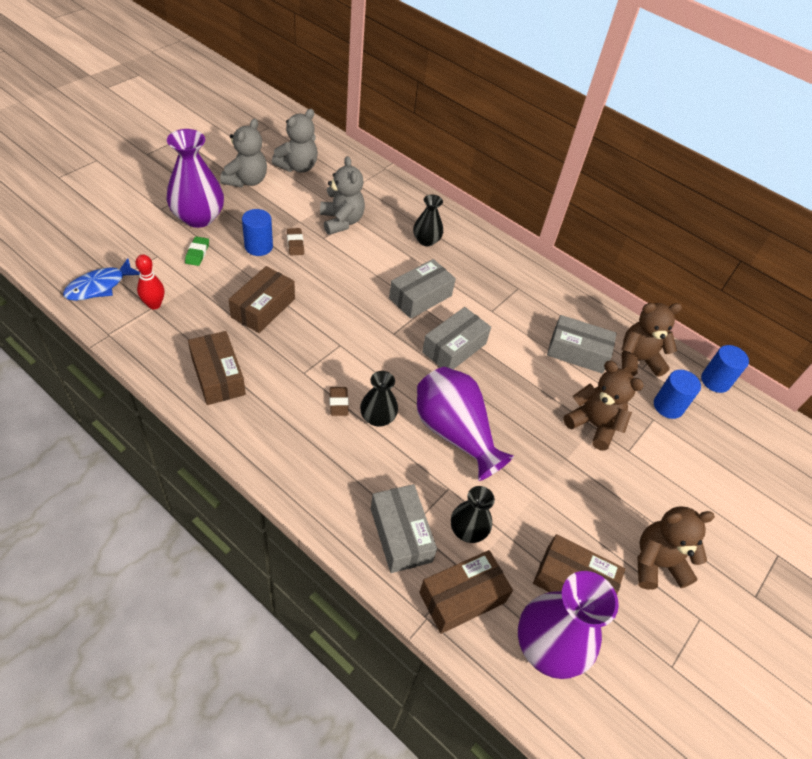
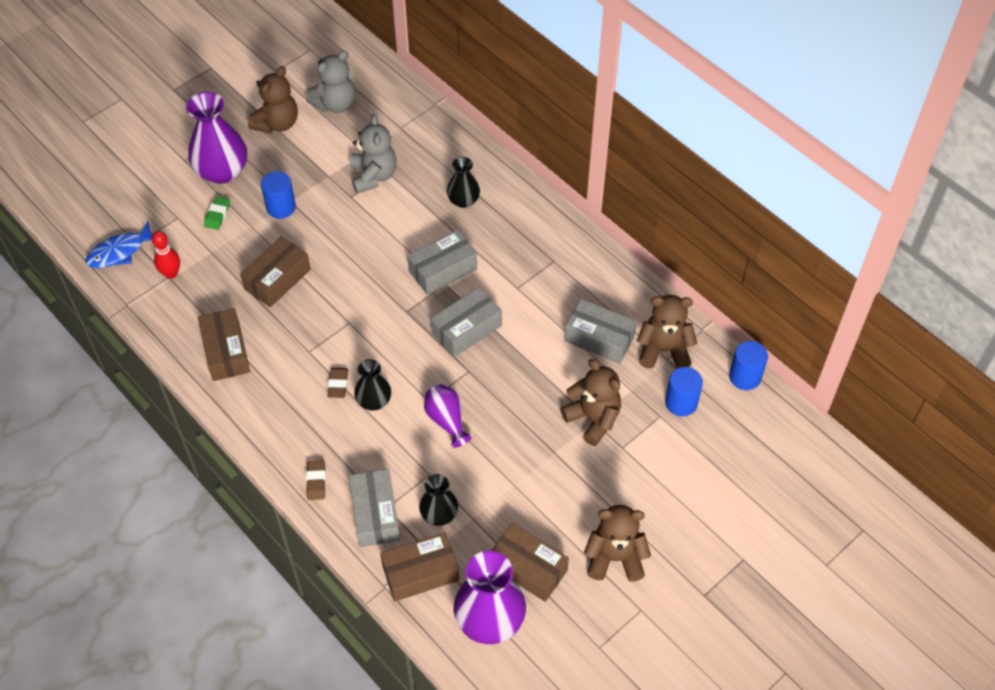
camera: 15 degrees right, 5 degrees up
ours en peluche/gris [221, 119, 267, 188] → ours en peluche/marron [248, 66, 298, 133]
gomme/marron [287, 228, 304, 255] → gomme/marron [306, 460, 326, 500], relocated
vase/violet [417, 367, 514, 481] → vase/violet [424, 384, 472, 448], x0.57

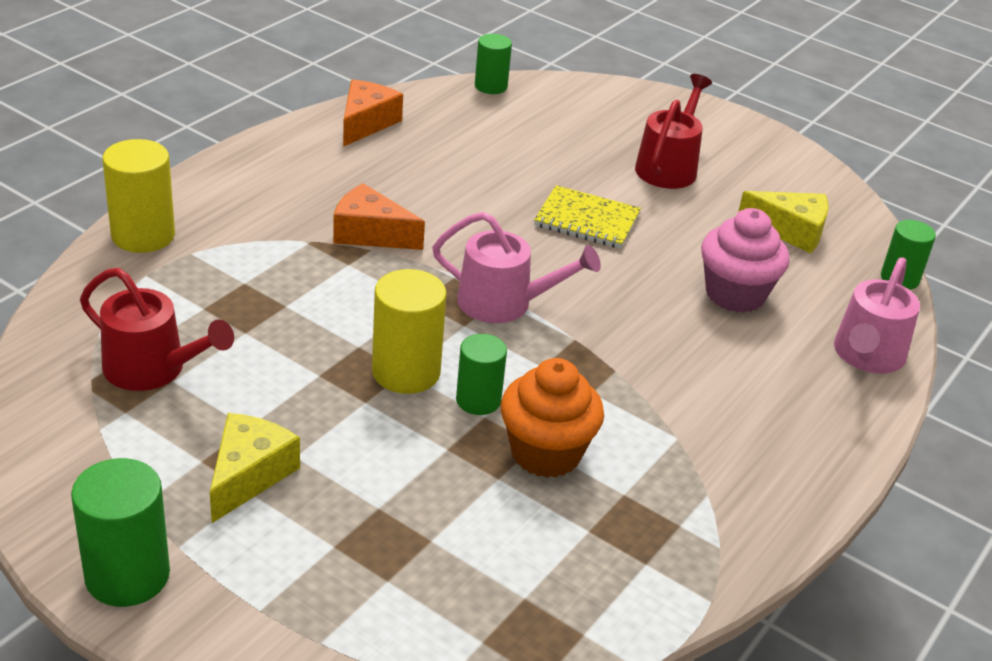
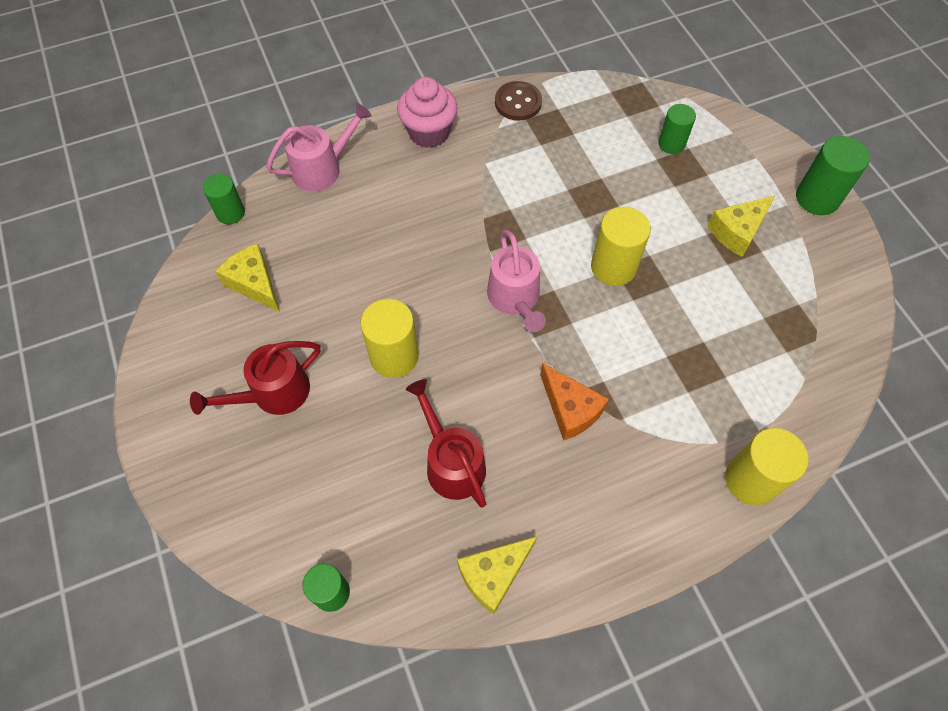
camera: 145 degrees left, 25 degrees up
arrosoir/rouge [80, 268, 234, 391] → arrosoir/rouge [406, 379, 486, 508], relocated
fromage/orange [343, 80, 403, 147] → fromage/jaune [457, 536, 537, 614]
arrosoir/rose [432, 212, 601, 323] → arrosoir/rose [487, 230, 546, 332], 150 degrees counterclockwise
cylindre/vert [456, 334, 507, 415] → cylindre/vert [658, 104, 696, 154], relocated
muffin/orange [501, 358, 604, 478] → -
carnet/jaune [534, 185, 641, 249] → cylindre/jaune [360, 299, 419, 378]
muffin/rose [701, 208, 790, 313] → muffin/rose [397, 77, 457, 148], relocated
- → bouton/marron [495, 81, 542, 121]

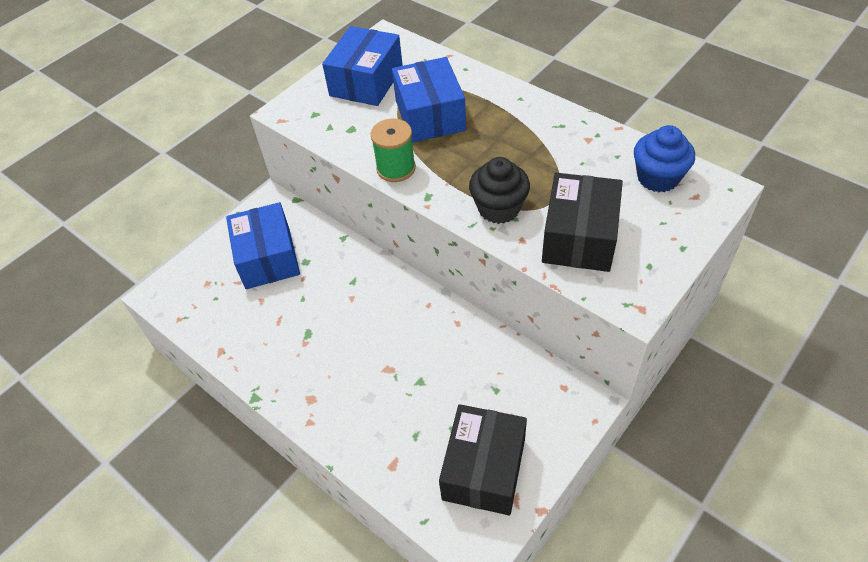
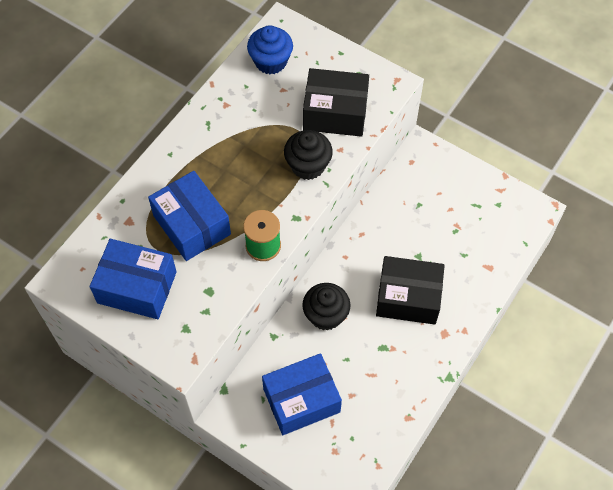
camera: 100 degrees left, 10 degrees up
boîte/bleu [392, 57, 466, 143] → boîte/bleu [148, 171, 231, 261], 75 degrees clockwise
boîte/noir [439, 404, 527, 515] → boîte/noir [376, 256, 445, 325], relocated
- → muffin/noir [302, 283, 350, 331]

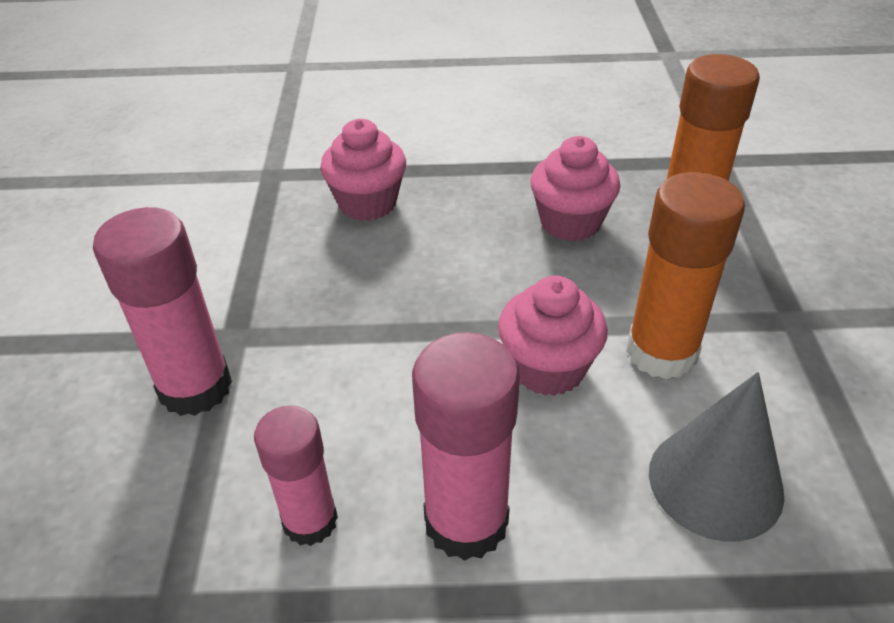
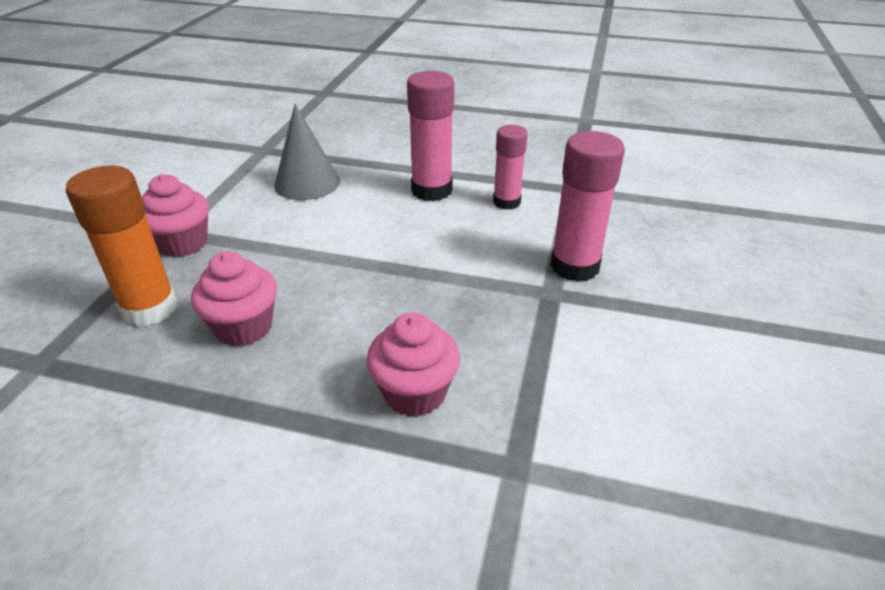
camera: 165 degrees left, 5 degrees down
muffin/rose [498, 275, 608, 396] → muffin/rose [142, 174, 209, 257], relocated
bâton de colle/orange [626, 172, 745, 380] → -

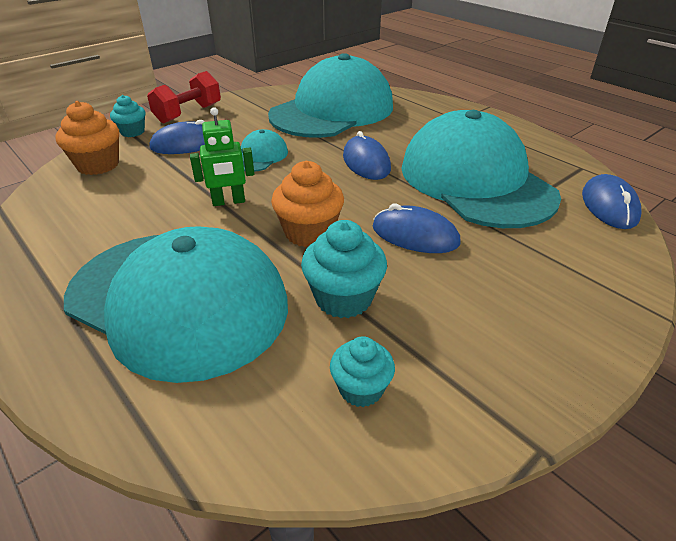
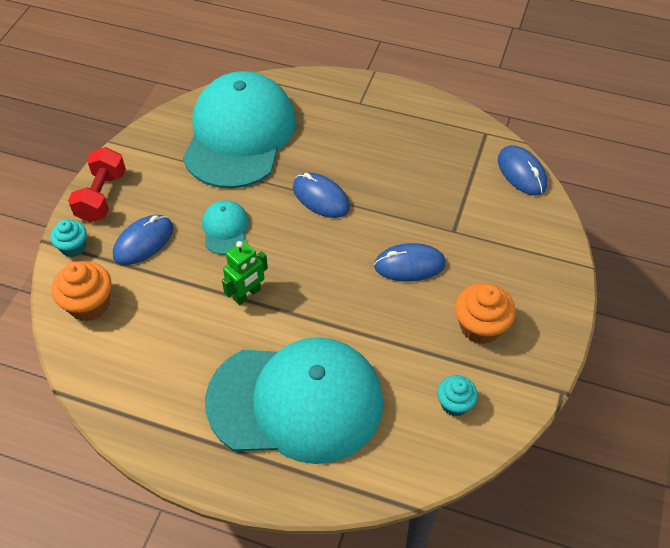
camera: 30 degrees left, 15 degrees up
muffin/orange [271, 161, 344, 247] → muffin/orange [455, 283, 516, 344], relocated
muffin/turquoise [301, 220, 387, 318] → -
casquette/turquoise [401, 110, 561, 228] → -

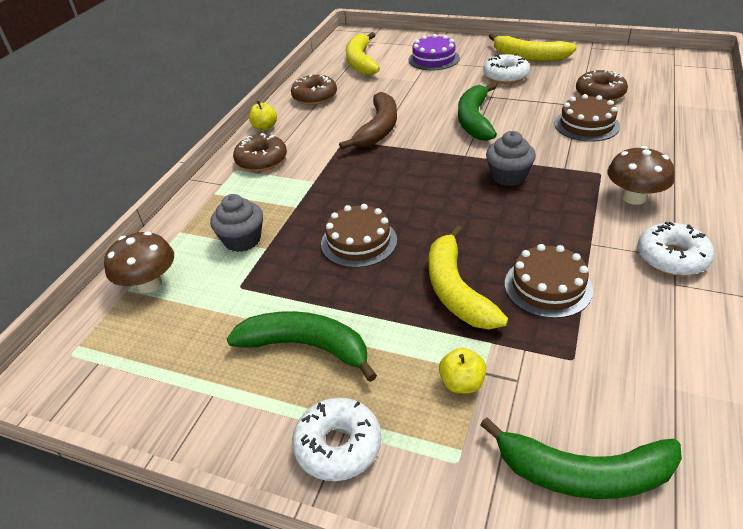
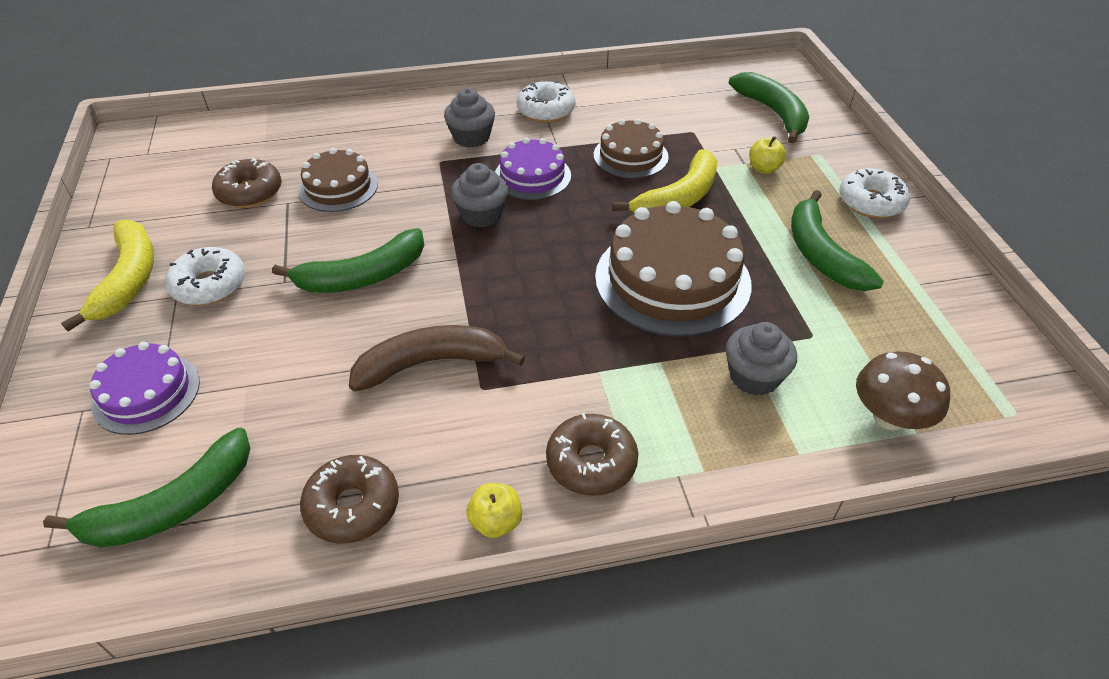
camera: 125 degrees left, 5 degrees up
gâteau/marron [321, 204, 397, 268] → gâteau/marron [595, 201, 752, 337], x1.75
banane/jaune [346, 32, 380, 75] → banane/vert [43, 428, 250, 548]
champignon/marron [608, 146, 675, 205] → muffin/gris [444, 88, 495, 148]
- → gâteau/violet [495, 137, 571, 200]

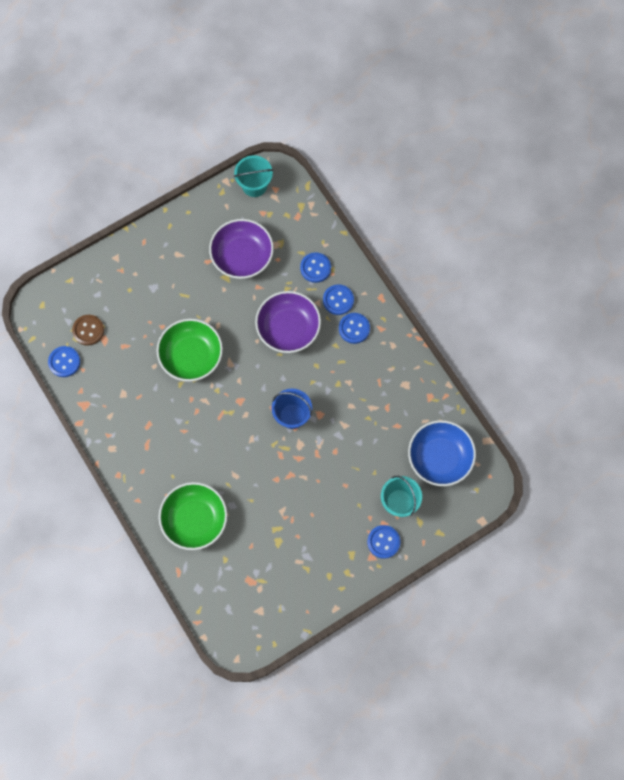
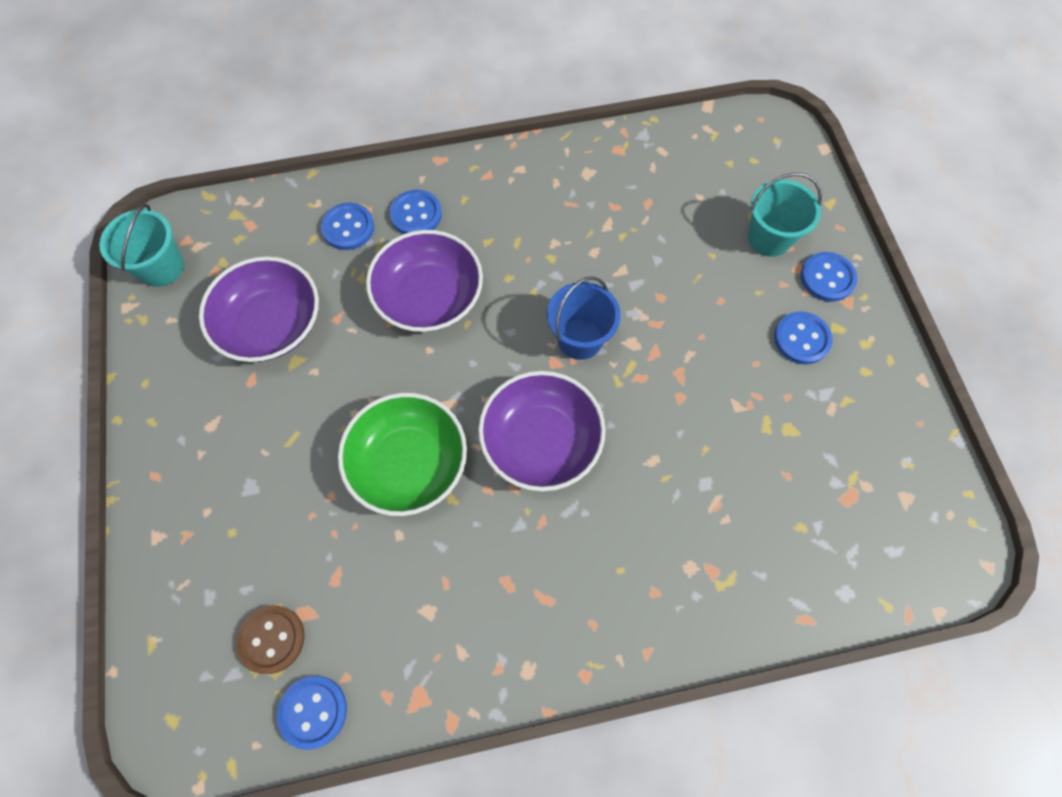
camera: 70 degrees left, 5 degrees down
bol/vert [158, 482, 228, 550] → -
bouton/bleu [339, 313, 370, 344] → bouton/bleu [774, 311, 833, 365], relocated
bol/bleu [408, 420, 476, 486] → -
- → bol/violet [478, 371, 606, 491]

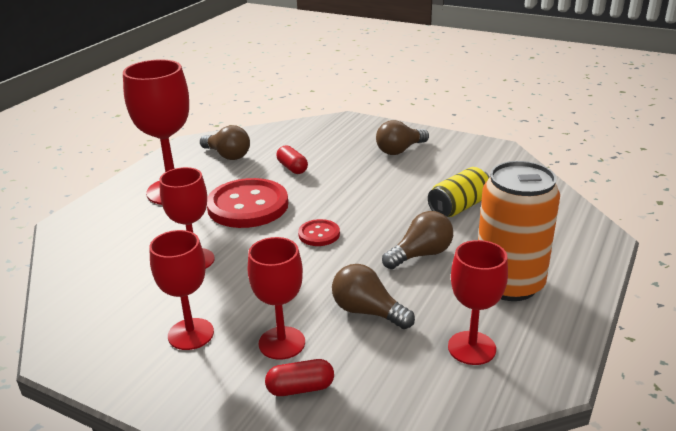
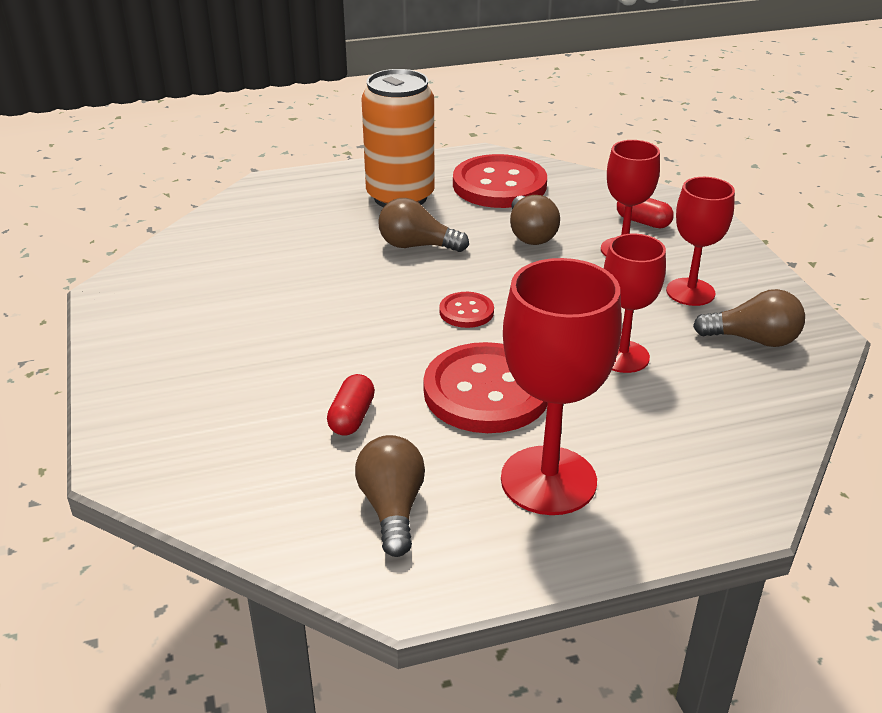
camera: 135 degrees left, 5 degrees up
ampoule/marron [376, 120, 429, 155] → ampoule/marron [693, 289, 805, 347], relocated
canette/jaune [428, 167, 490, 217] → -
verre à pied/rouge [448, 240, 508, 365] → bouton/rouge [453, 154, 547, 208]

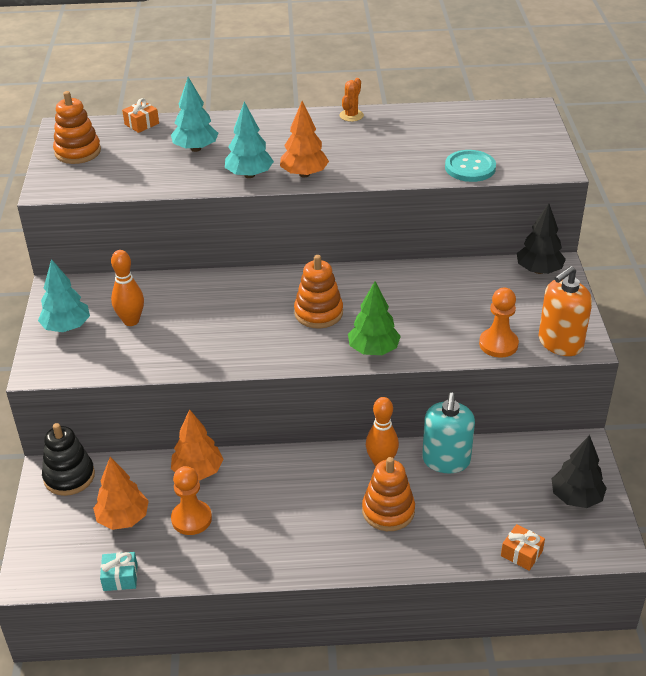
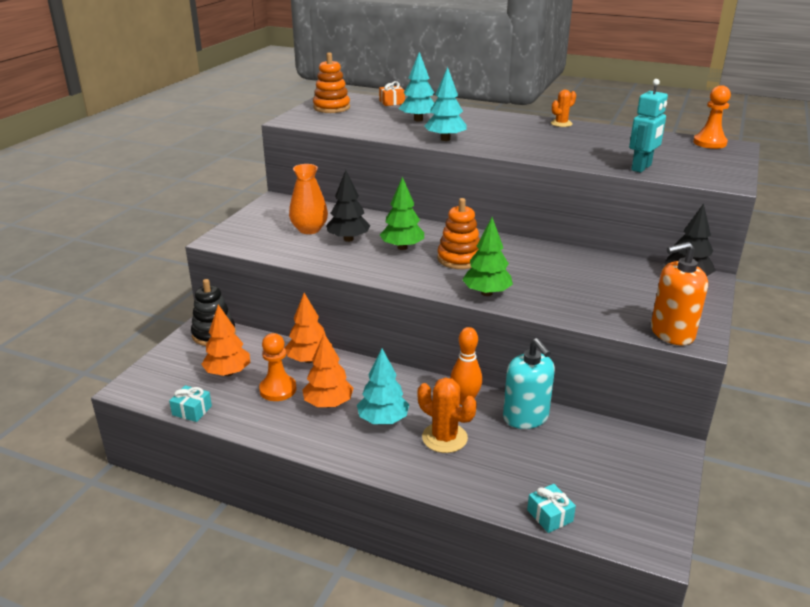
camera: 25 degrees right, 10 degrees down
arbre/turquoise [38, 259, 90, 332] → arbre/turquoise [357, 349, 409, 424], relocated
quille/orange [111, 250, 144, 326] → vase/orange [289, 164, 328, 234]
arbre/orange [280, 101, 329, 177] → arbre/orange [302, 333, 354, 408], relocated
jouet à empiler/orange [362, 457, 415, 531] → cactus/orange [418, 378, 477, 453]
distributeur de savon/turquoise [422, 393, 475, 473] → distributeur de savon/turquoise [503, 338, 555, 429], 60 degrees counterclockwise
bouton/turquoise [445, 150, 496, 182] → robot/turquoise [629, 79, 668, 173]
pion/orange [479, 288, 519, 358] → pion/orange [693, 85, 731, 149], relocated
cadeau/orange [501, 524, 545, 571] → cadeau/turquoise [527, 484, 576, 533]
arbre/noir [552, 435, 607, 508] → arbre/noir [326, 170, 370, 242], relocated
- → arbre/vert [380, 177, 424, 250]

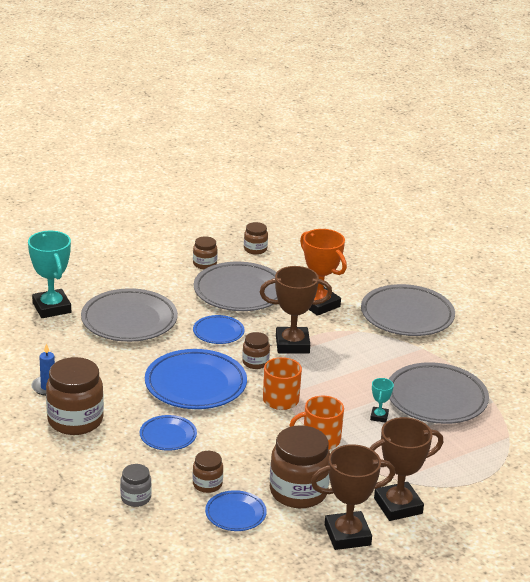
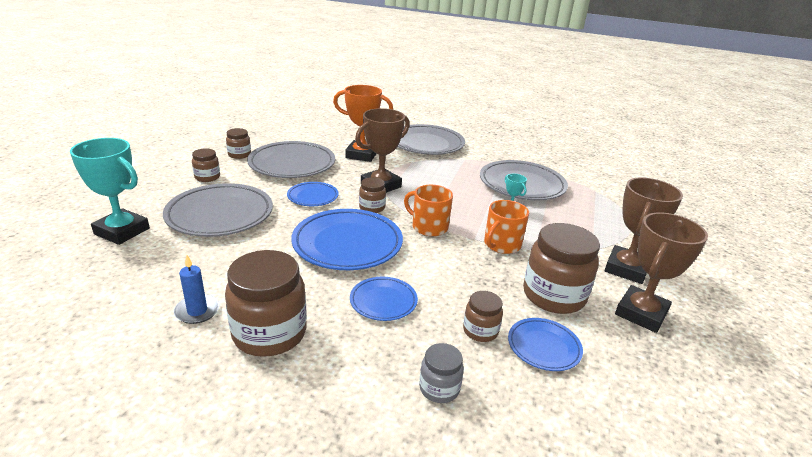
camera: 40 degrees left, 0 degrees up
bocal/marron [244, 222, 268, 255] → bocal/marron [192, 148, 220, 182], relocated

